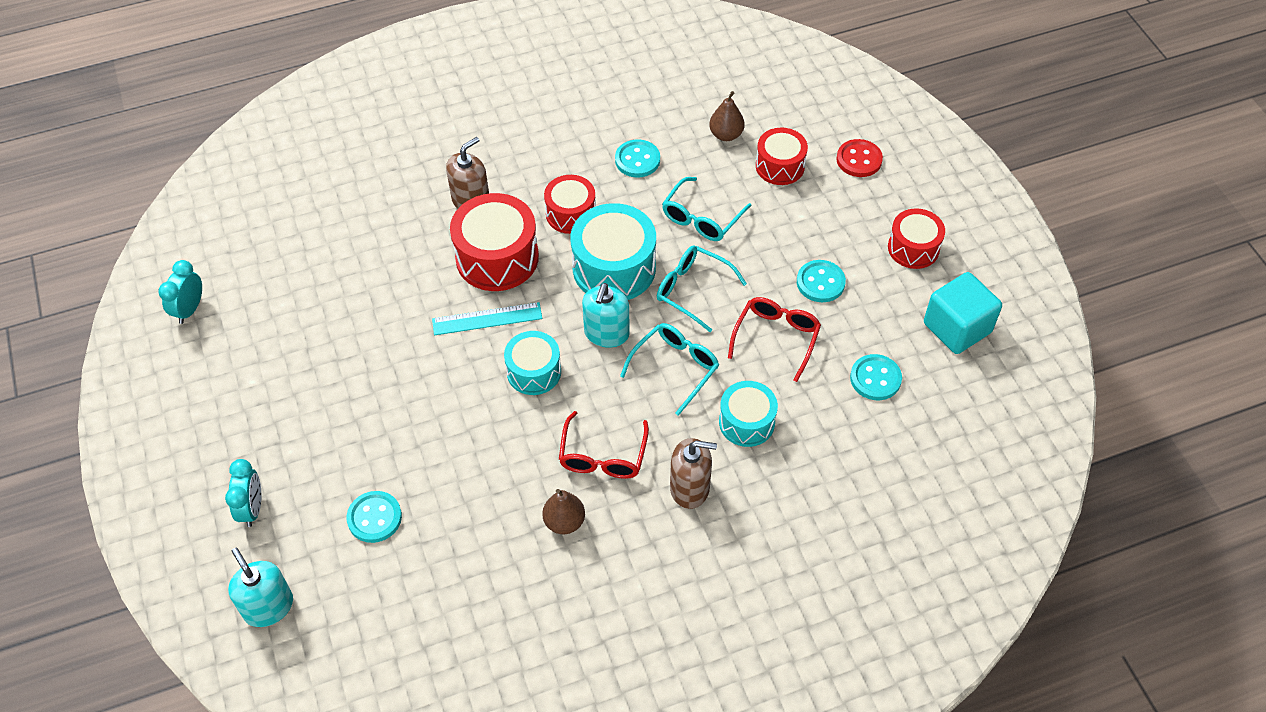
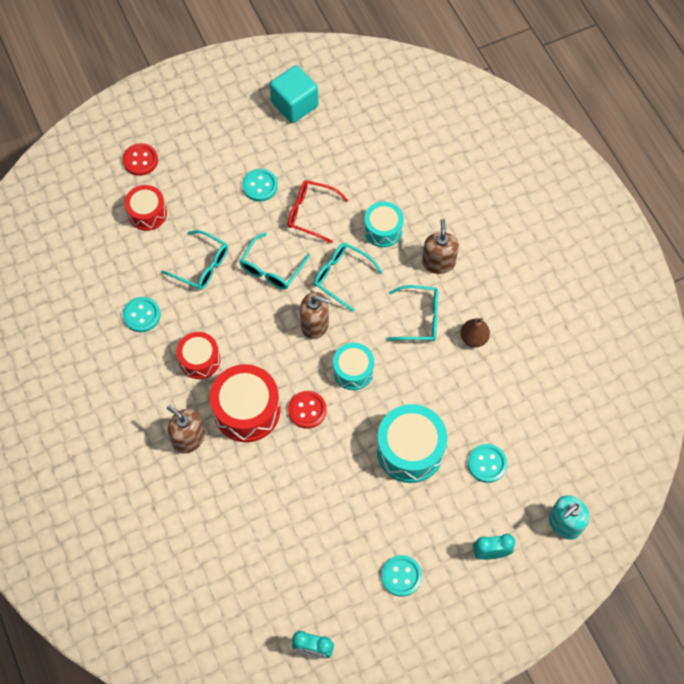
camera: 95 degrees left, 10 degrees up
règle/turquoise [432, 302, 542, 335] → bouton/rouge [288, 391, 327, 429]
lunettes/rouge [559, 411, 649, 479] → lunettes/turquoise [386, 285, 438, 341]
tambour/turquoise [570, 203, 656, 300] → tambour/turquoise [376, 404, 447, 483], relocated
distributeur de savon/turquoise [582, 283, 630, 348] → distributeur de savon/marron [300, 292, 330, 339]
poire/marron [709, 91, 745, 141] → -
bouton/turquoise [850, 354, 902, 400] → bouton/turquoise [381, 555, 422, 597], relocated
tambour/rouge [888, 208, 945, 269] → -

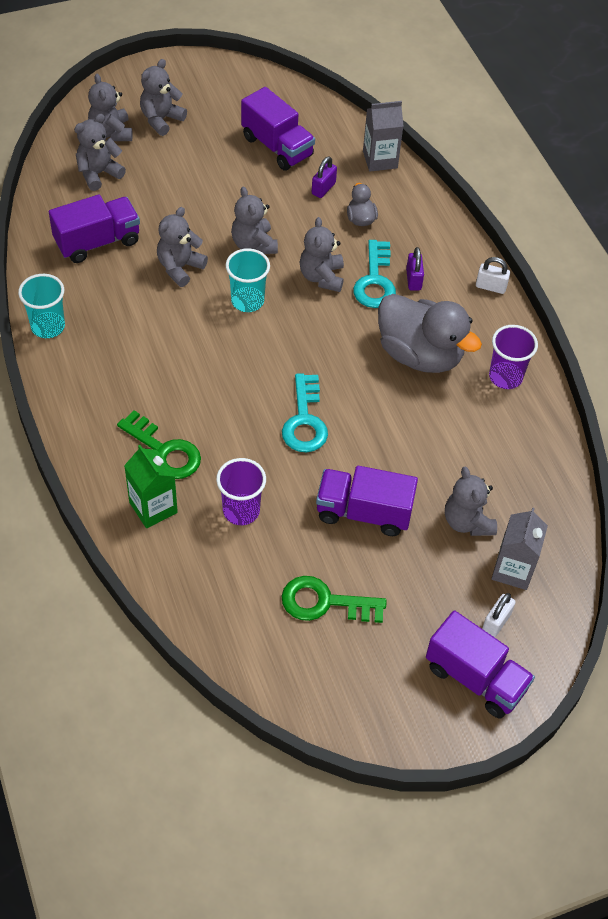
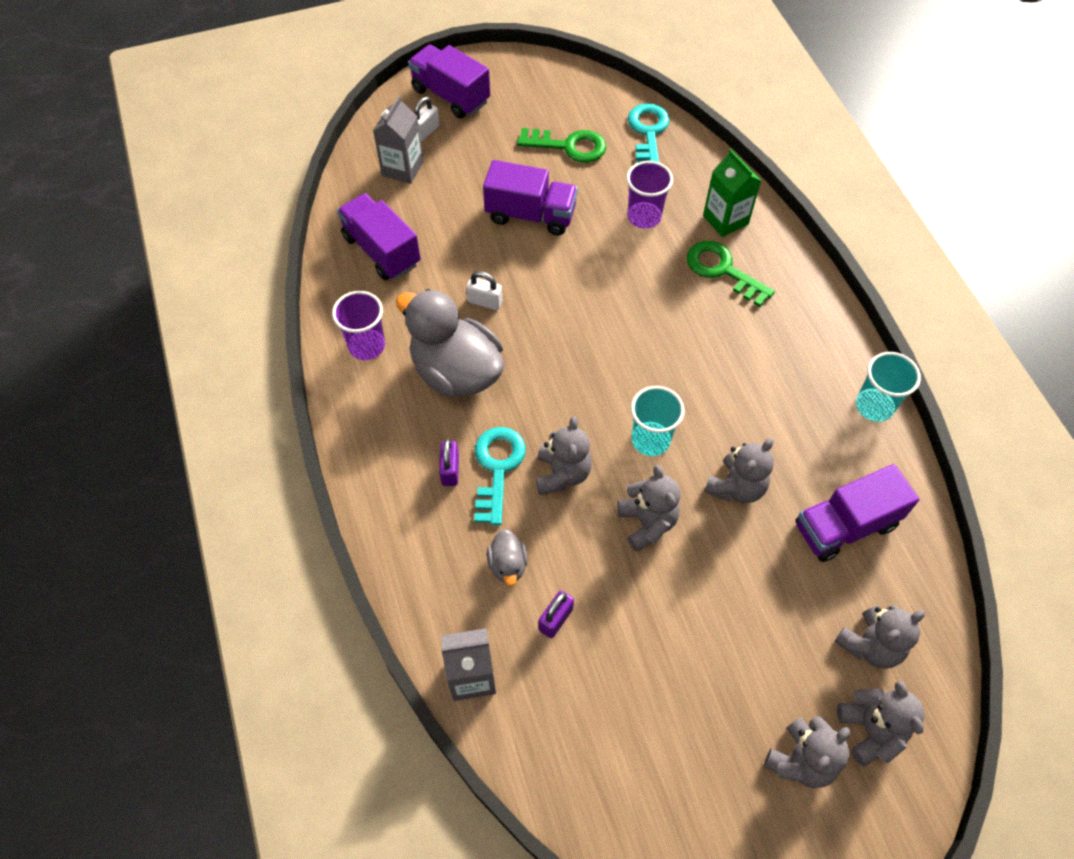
camera: 175 degrees left, 5 degrees up
camion/violet [241, 87, 315, 171] → camion/violet [337, 193, 421, 280], relocated
clé/turquoise [282, 373, 328, 453] → clé/turquoise [628, 103, 670, 163], relocated
ours en peluche/gris [445, 467, 497, 536] → -
cadenas/blanc [476, 257, 510, 294] → cadenas/blanc [466, 271, 502, 310], relocated

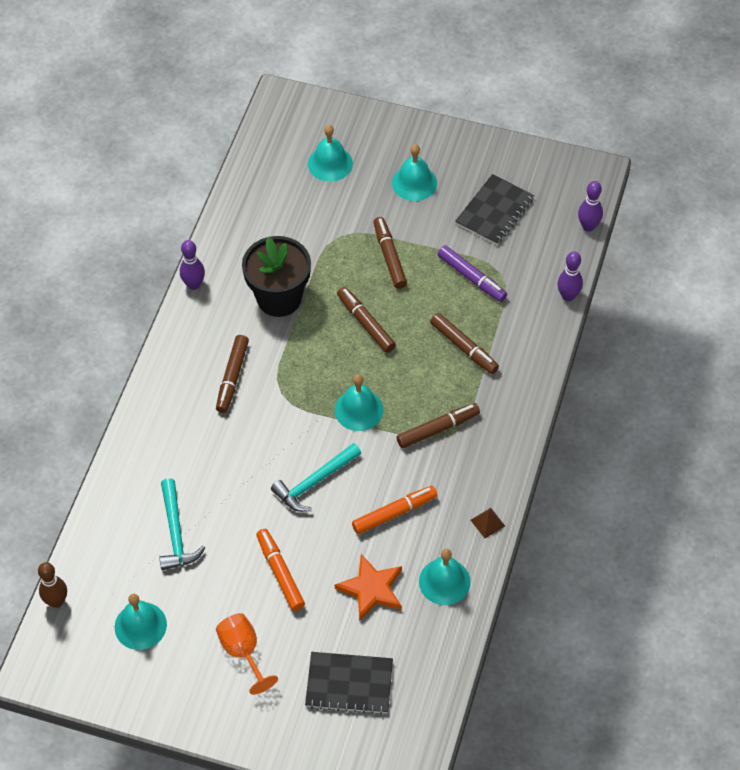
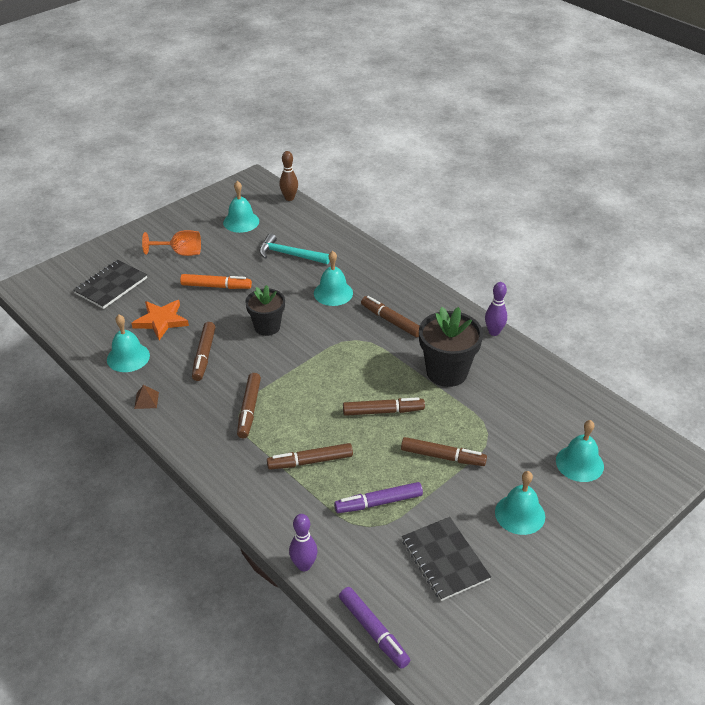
camera: 120 degrees right, 15 degrees down
marteau/turquoise [271, 443, 361, 512] → pot de fleurs/noir [245, 285, 285, 336]
cloche/turquoise [335, 374, 383, 431] → cloche/turquoise [314, 251, 353, 306], relocated
feutre/orange [352, 486, 437, 534] → feutre/marron [192, 322, 216, 381]
quille/violet [578, 181, 603, 232] → feutre/violet [339, 587, 410, 669]

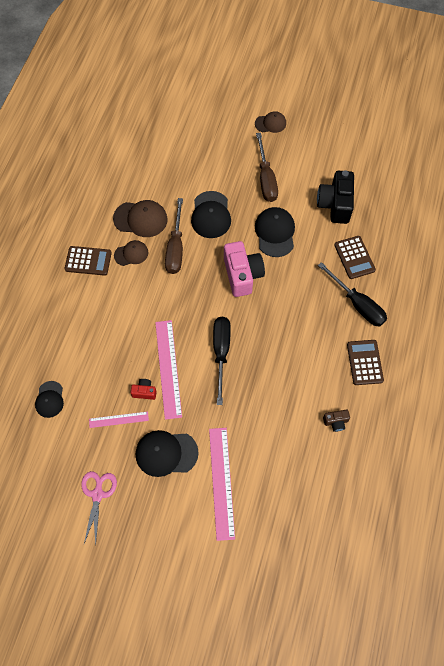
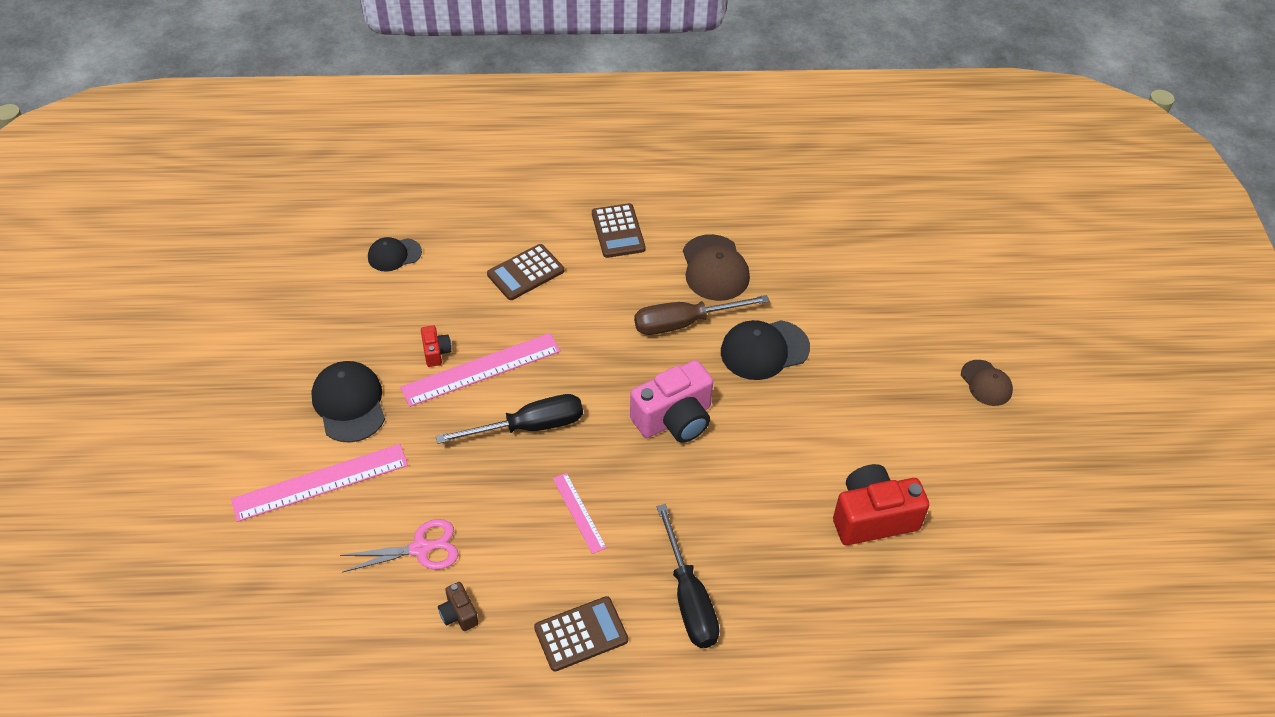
camera: 70 degrees right, 15 degrees down
ciseaux/rose [81, 471, 117, 545] → ciseaux/rose [340, 519, 459, 573], relocated
règle/rose [89, 412, 149, 428] → règle/rose [553, 473, 607, 554], relocated
casquette/marron [114, 240, 149, 266] → -
casquette/noir [255, 207, 295, 257] → -
tournevis/marron [256, 133, 278, 202] → -
appareil photo/noir [317, 170, 354, 224] → appareil photo/rouge [833, 464, 929, 545]
tournevis/noir [318, 262, 387, 327] → tournevis/noir [657, 504, 719, 648], 45 degrees counterclockwise
calculatrice/marron [334, 236, 376, 279] → calculatrice/marron [487, 244, 564, 300], relocated

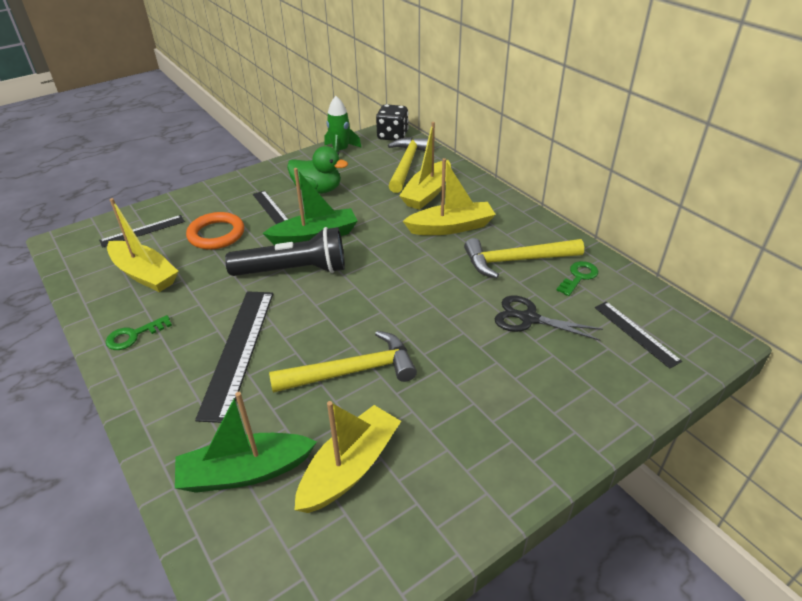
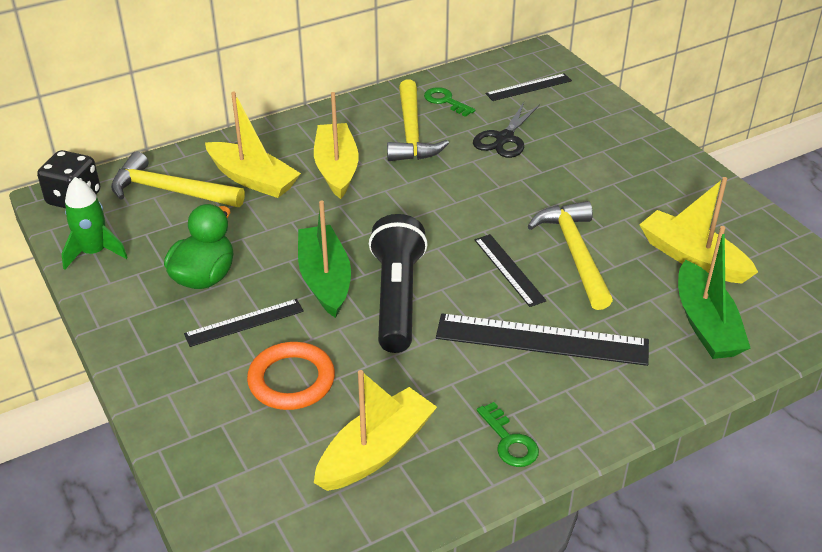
camera: 85 degrees left, 0 degrees up
règle/noir [99, 215, 185, 248] → règle/noir [474, 234, 546, 307], relocated

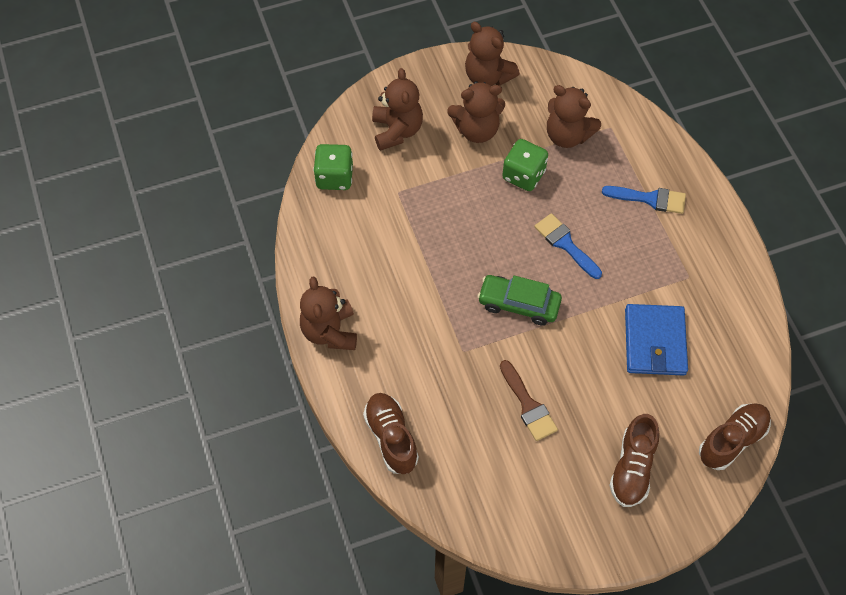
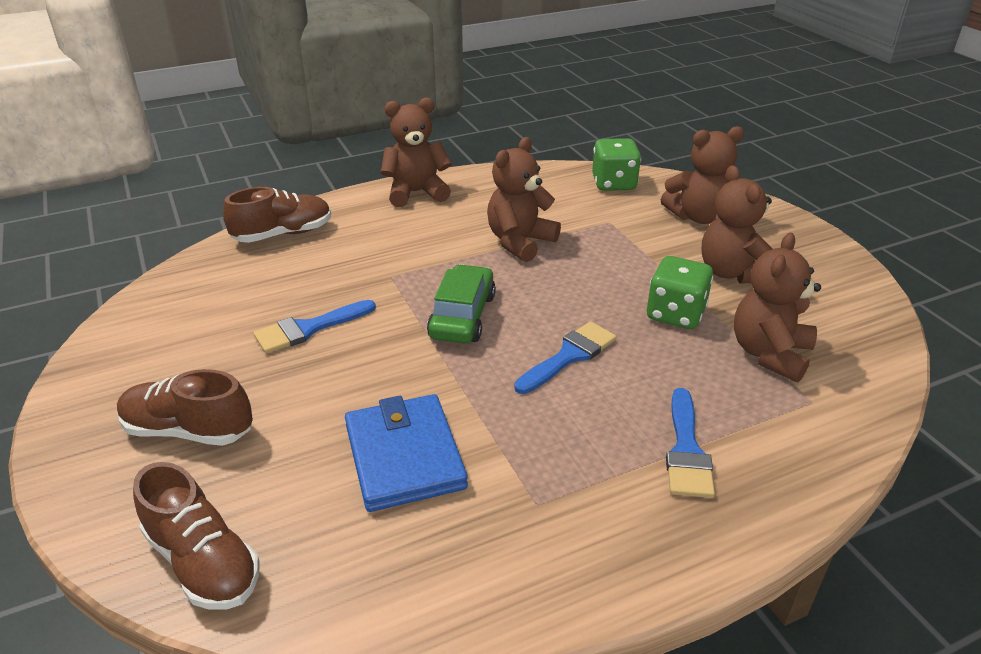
camera: 85 degrees right, 25 degrees down
ours en peluche/marron [465, 22, 520, 86] → ours en peluche/marron [487, 137, 561, 262], relocated
pinceau/marron [500, 360, 558, 441] → pinceau/bleu [254, 300, 376, 354]
portefeuille/bleu [625, 304, 688, 376] → portefeuille/bleu [345, 394, 468, 512], 75 degrees clockwise

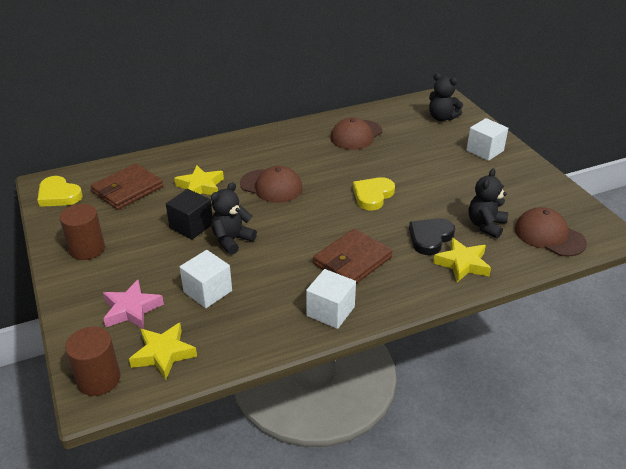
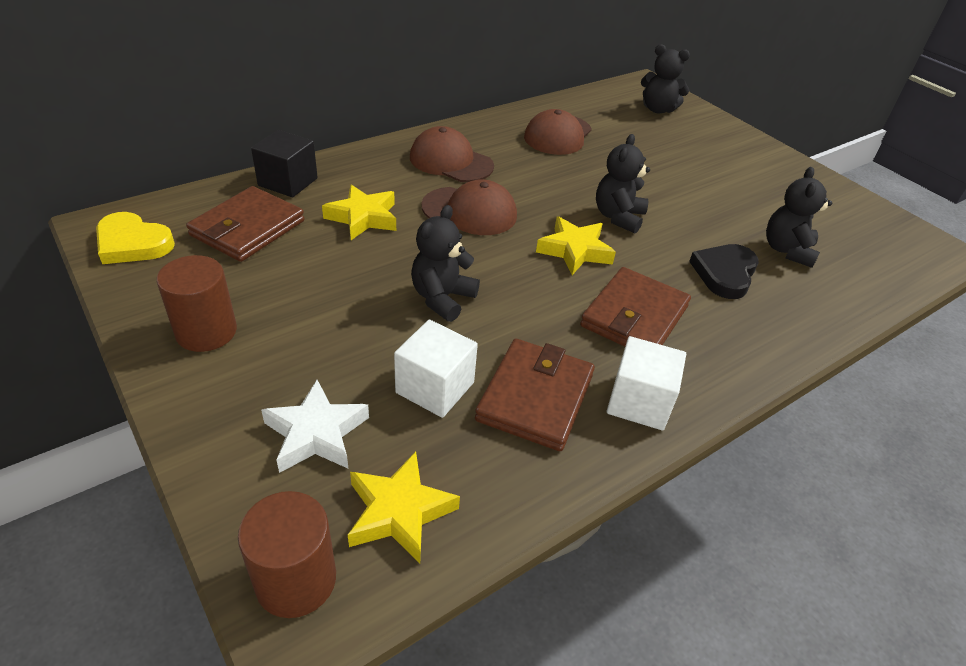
camera: 15 degrees left, 5 degrees up
étoile/rose [103, 280, 164, 329] → étoile/blanc [261, 380, 369, 473]
cube/noir [166, 189, 213, 239] → cube/noir [251, 130, 318, 197], relocated
cœur/jaune [353, 177, 395, 210] → ours en peluche/noir [596, 134, 650, 234]
étoile/jaune [433, 238, 491, 282] → étoile/jaune [536, 216, 616, 275], relocated
cube/blanc [466, 118, 508, 161] → -
casquette/marron [515, 207, 587, 257] → casquette/marron [410, 126, 494, 182], relocated
- → portefeuille/marron [475, 339, 595, 451]

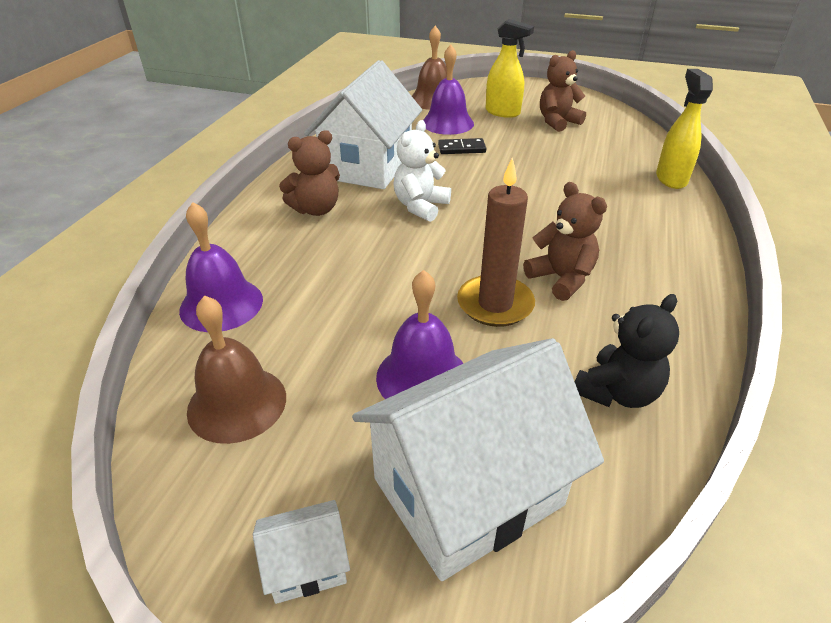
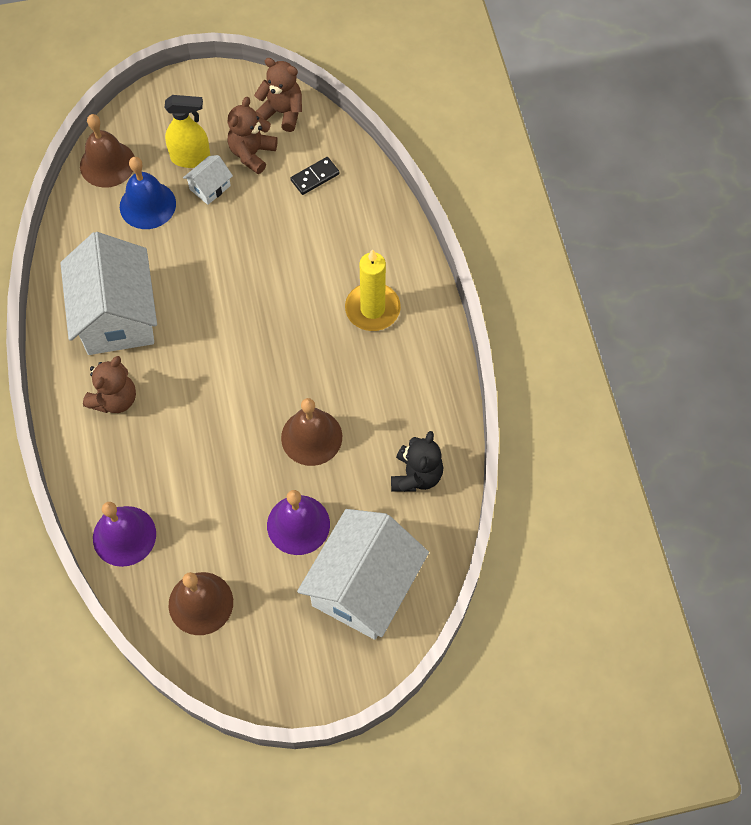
camera: 30 degrees left, 25 degrees up
maison/blanc [253, 500, 350, 604] → maison/blanc [183, 155, 233, 205], relocated
ours en peluche/blanc [393, 120, 451, 222] → -
cloche/violet [424, 45, 474, 135] → cloche/bleu [120, 157, 176, 229]
domino/noir [438, 138, 486, 154] → domino/noir [290, 157, 340, 195], relocated
bougie/marron [457, 157, 535, 327] → cloche/marron [281, 398, 342, 466]
ours en peluche/marron [523, 182, 607, 301] → ours en peluche/marron [254, 58, 302, 132], relocated
vaporisateur/jaune [656, 69, 713, 189] → -
- → bougie/jaune [345, 249, 401, 331]

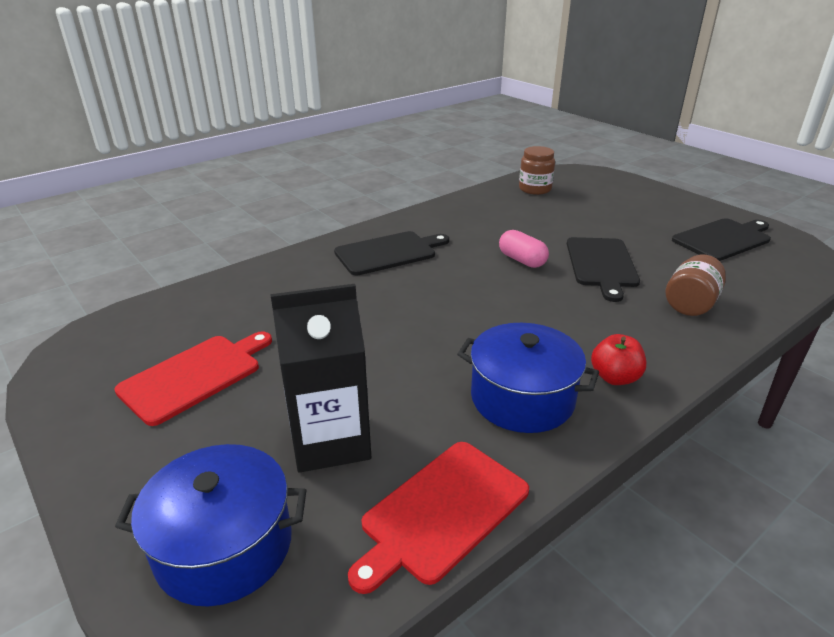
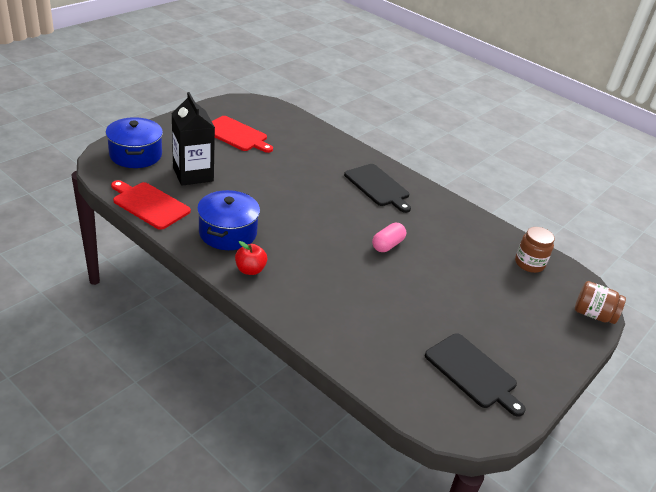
camera: 75 degrees right, 5 degrees up
planche à découper/noir [567, 237, 640, 302] → -
bocal/marron [666, 255, 725, 316] → bocal/marron [575, 281, 626, 324], relocated

